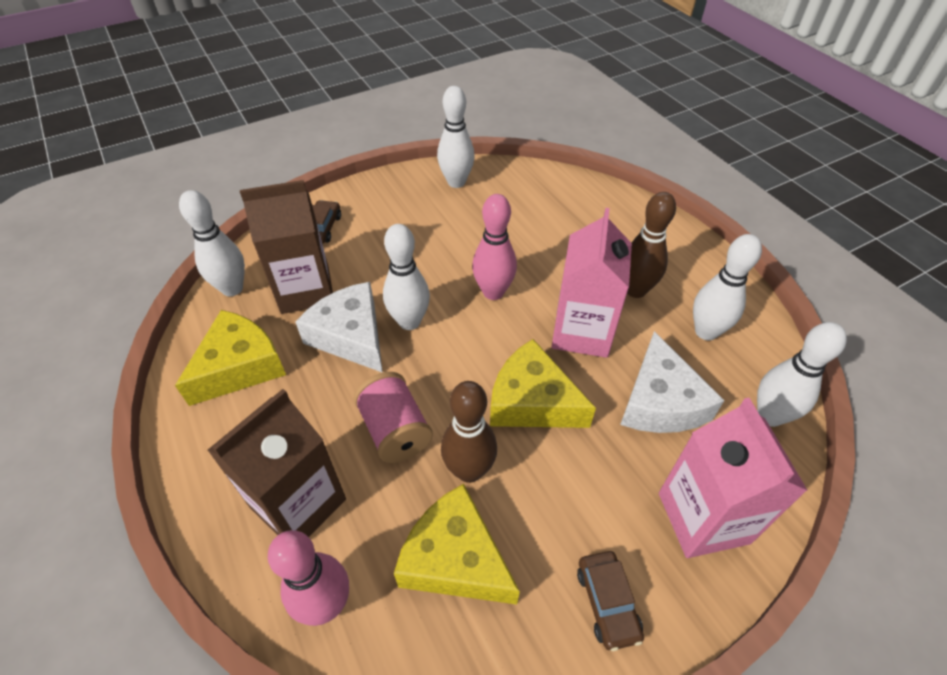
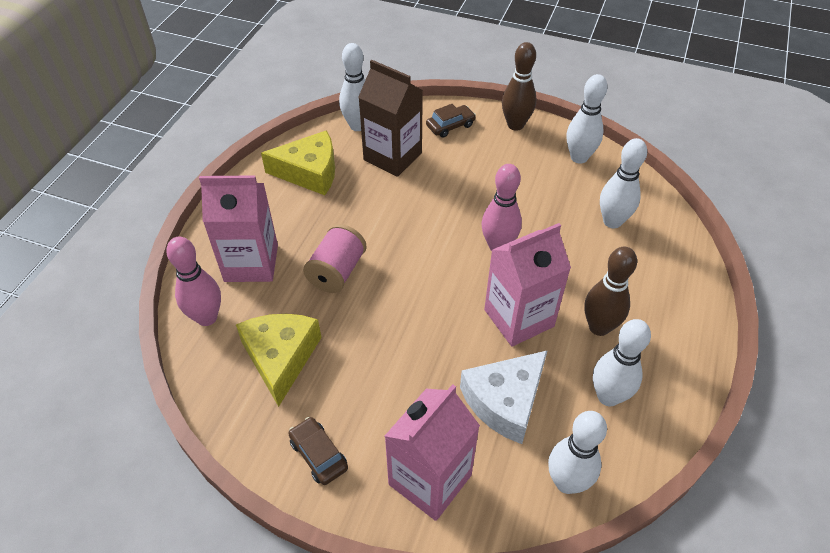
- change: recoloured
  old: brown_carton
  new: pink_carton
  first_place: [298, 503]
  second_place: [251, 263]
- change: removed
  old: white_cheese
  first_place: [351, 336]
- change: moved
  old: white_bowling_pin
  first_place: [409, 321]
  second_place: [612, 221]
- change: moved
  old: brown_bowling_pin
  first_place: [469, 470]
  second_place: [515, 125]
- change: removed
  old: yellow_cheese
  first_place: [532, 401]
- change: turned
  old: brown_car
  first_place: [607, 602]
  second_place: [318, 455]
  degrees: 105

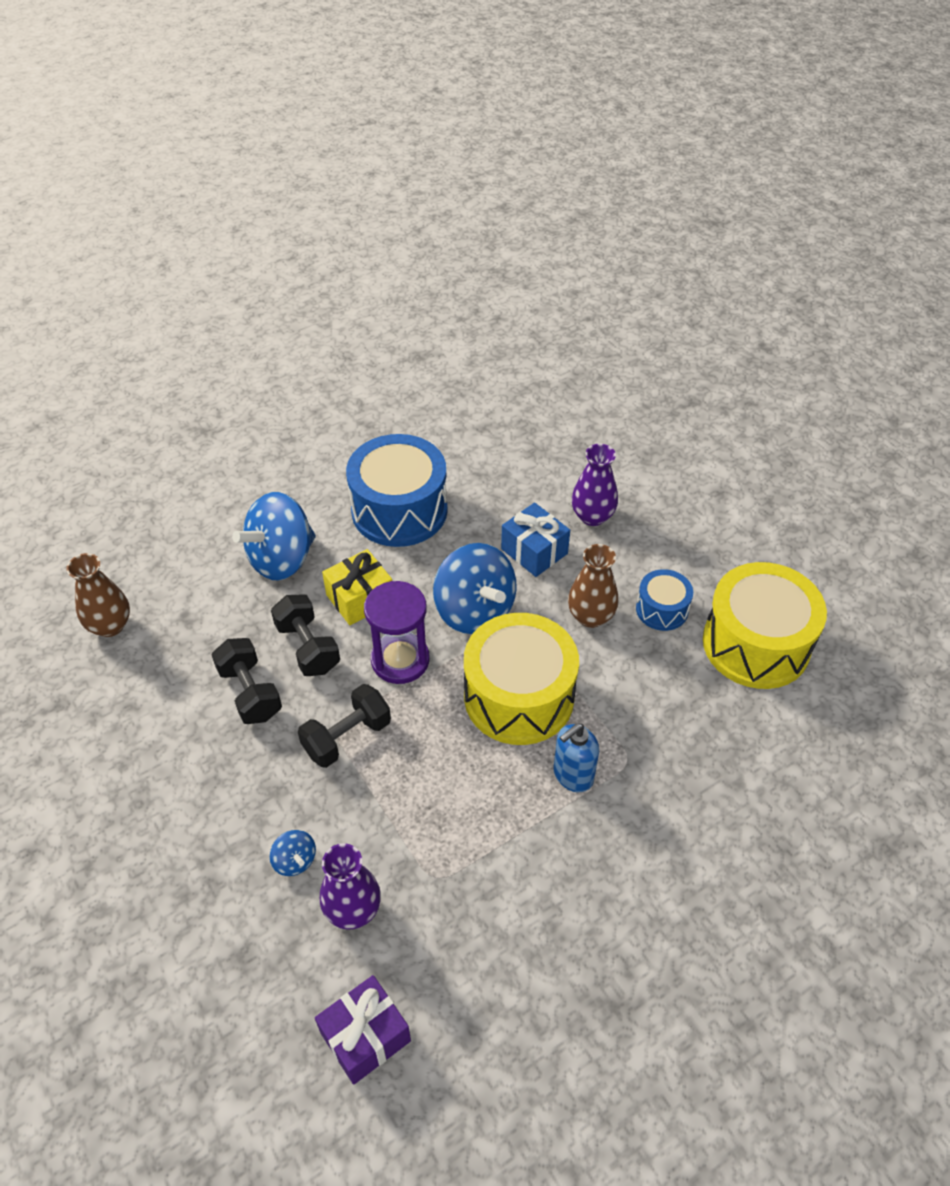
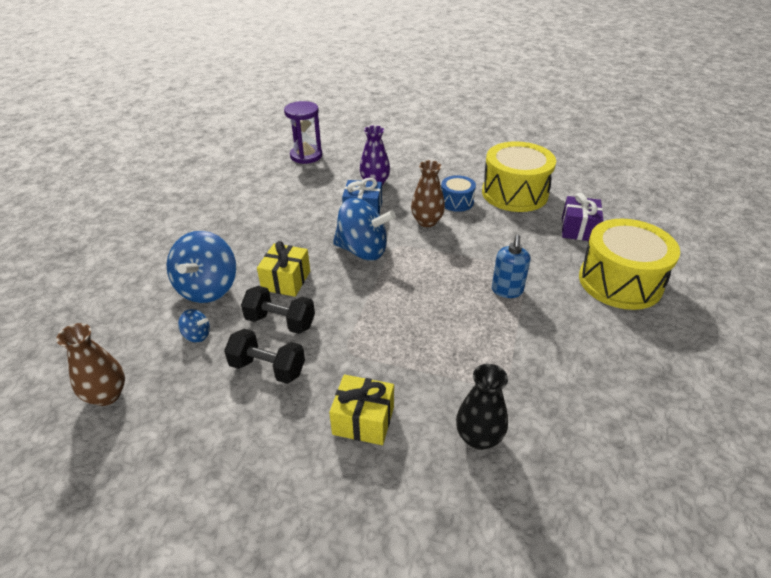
- change: moved
  old: blue_spinning_top
  first_place: [295, 860]
  second_place: [197, 335]
- change: removed
  old: black_dumbbell
  first_place: [347, 737]
- change: moved
  old: purple_gift
  first_place: [365, 1036]
  second_place: [578, 229]
- change: recoloured
  old: purple_vase
  new: black_vase
  first_place: [353, 909]
  second_place: [478, 437]
- change: removed
  old: blue_drum
  first_place: [399, 510]
- change: moved
  old: purple_hourglass
  first_place: [400, 660]
  second_place: [306, 156]
- change: moved
  old: yellow_drum
  first_place: [519, 697]
  second_place: [620, 282]
- change: added
  new: yellow_gift
  second_place: [363, 420]

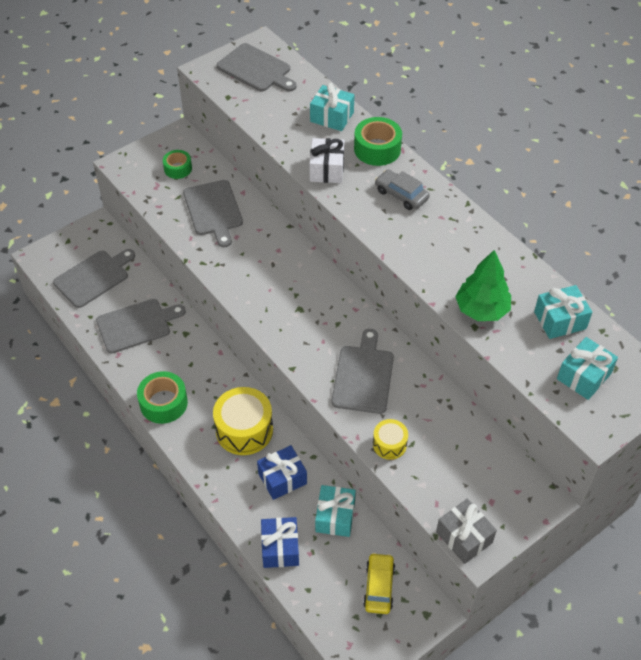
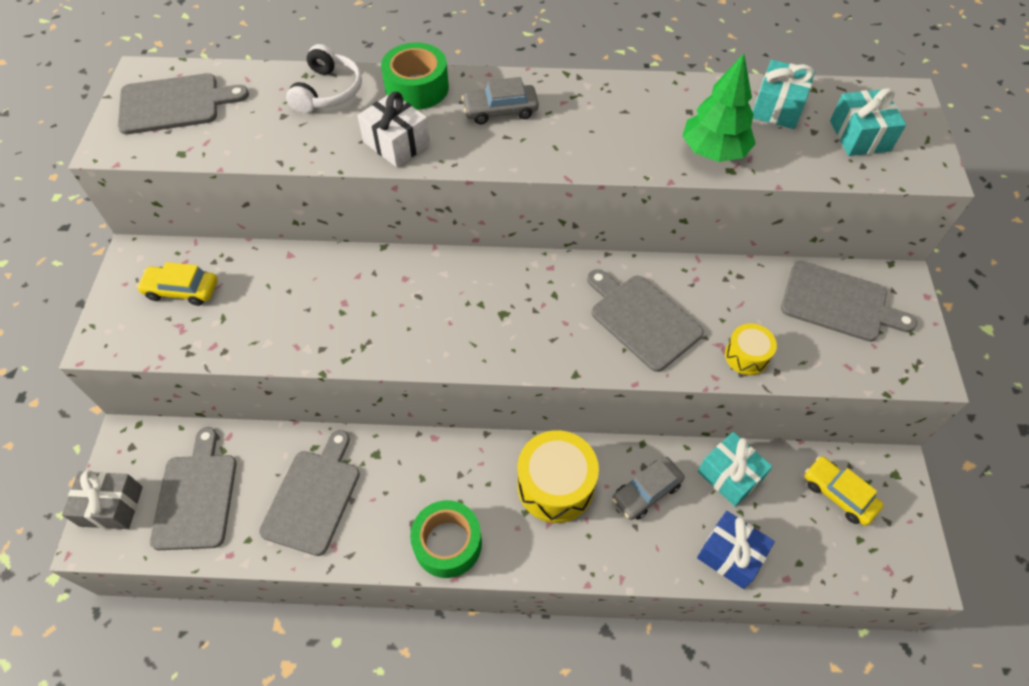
- change: replaced
  old: green_tape
  new: yellow_car
  first_place: [178, 168]
  second_place: [182, 290]
- change: moved
  old: grey_cutting_board
  first_place: [213, 210]
  second_place: [839, 303]
- change: replaced
  old: blue_gift
  new: grey_car
  first_place: [282, 478]
  second_place: [646, 491]
- change: replaced
  old: turquoise_gift
  new: white_headphones
  first_place: [332, 117]
  second_place: [328, 91]
- change: moved
  old: grey_gift
  first_place: [464, 537]
  second_place: [111, 506]

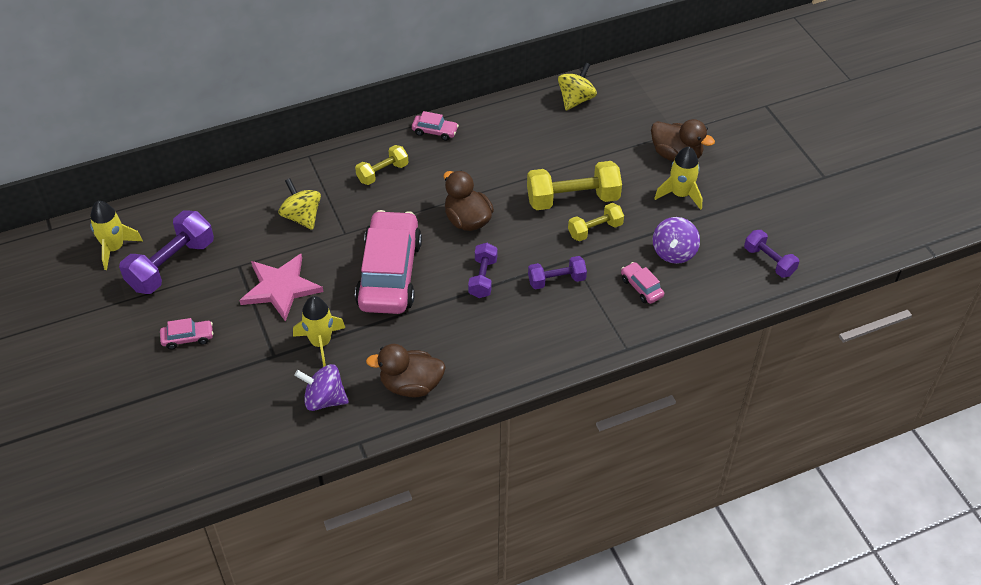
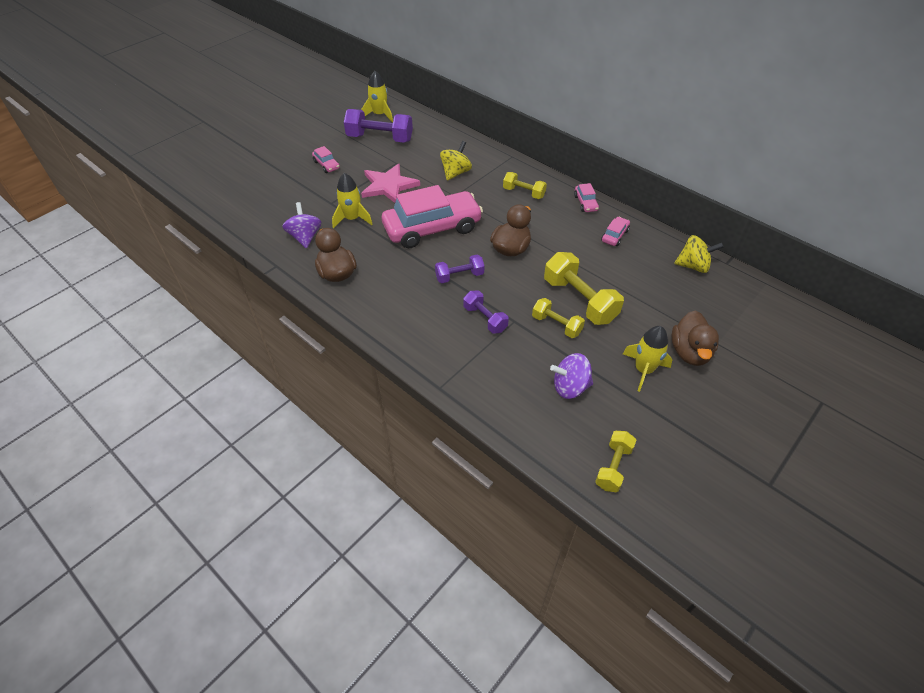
- change: moved
  old: pink_car
  first_place: [641, 287]
  second_place: [614, 236]
- change: recoloured
  old: purple_dumbbell
  new: yellow_dumbbell
  first_place: [769, 261]
  second_place: [613, 467]

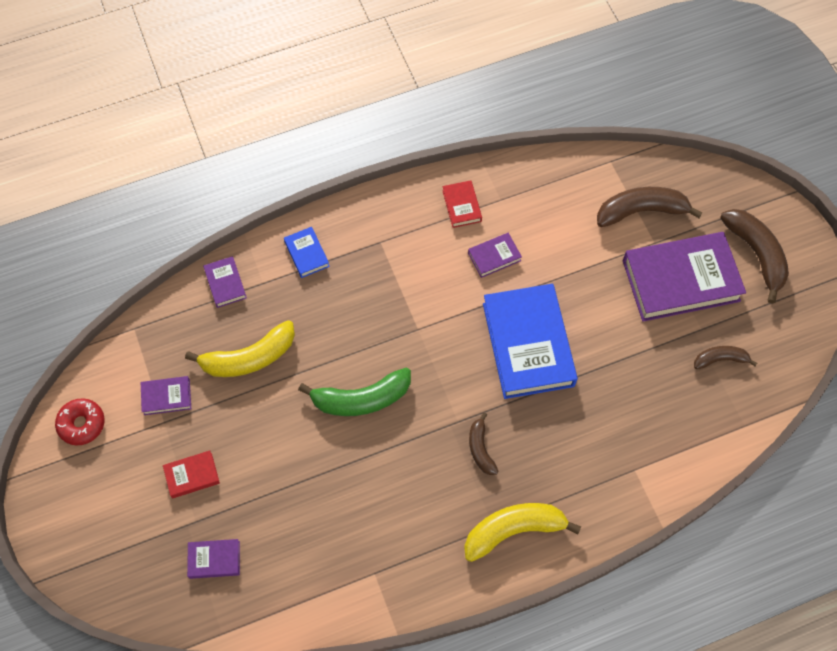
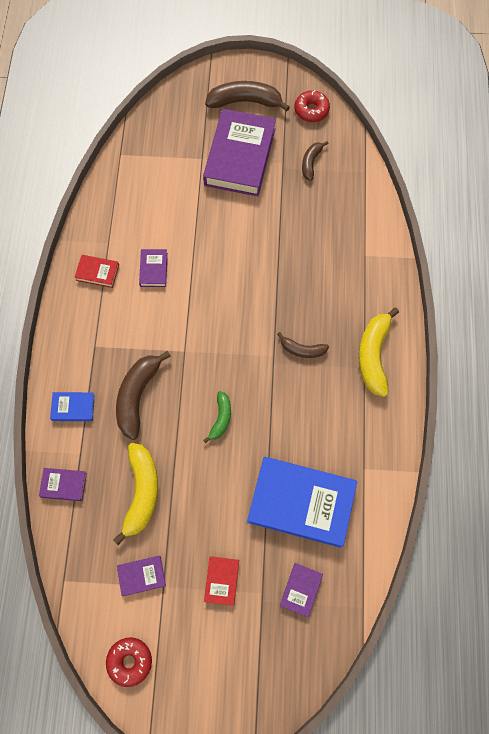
- change: turned
  old: purple_book
  first_place: [167, 397]
  second_place: [142, 575]
  degrees: 60
- change: resized
  old: green_banana
  first_place: [361, 398]
  second_place: [221, 418]
  factor: 0.56
- change: moved
  old: blue_book
  first_place: [528, 344]
  second_place: [301, 502]
- change: moved
  old: brown_banana
  first_place: [641, 211]
  second_place: [138, 396]
- change: added
  new: red_donut
  second_place: [311, 110]

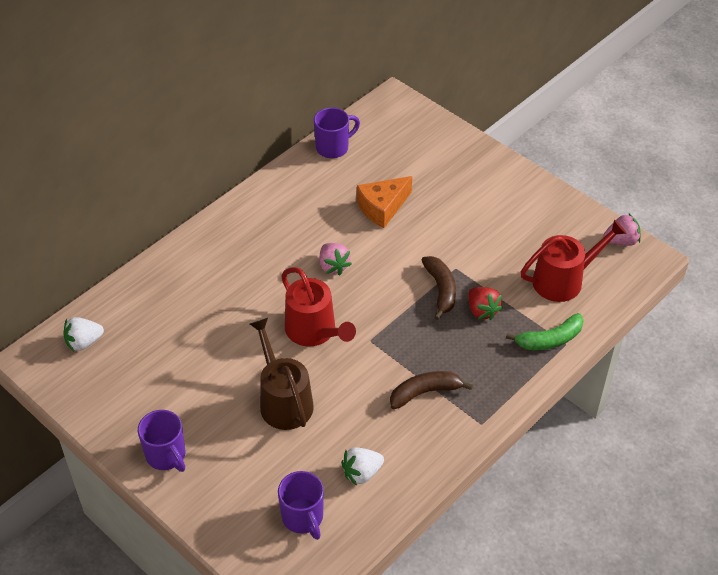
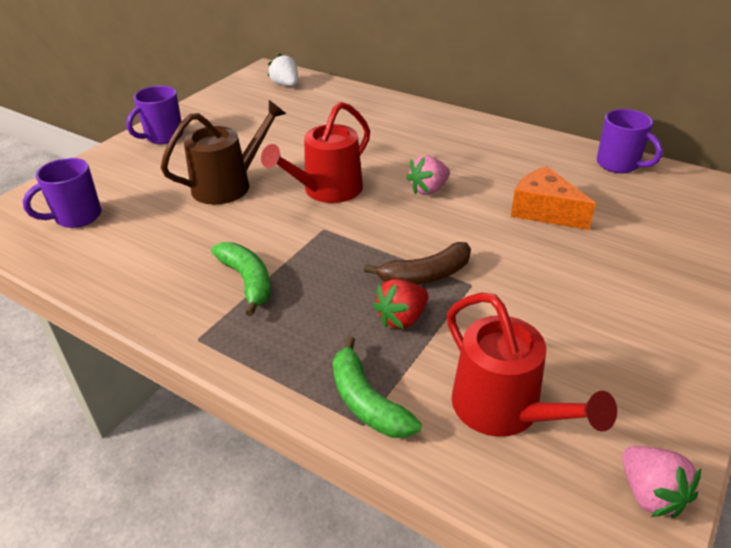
- change: removed
  old: white_strawberry
  first_place: [362, 473]
- change: recoloured
  old: brown_banana
  new: green_banana
  first_place: [425, 392]
  second_place: [247, 281]

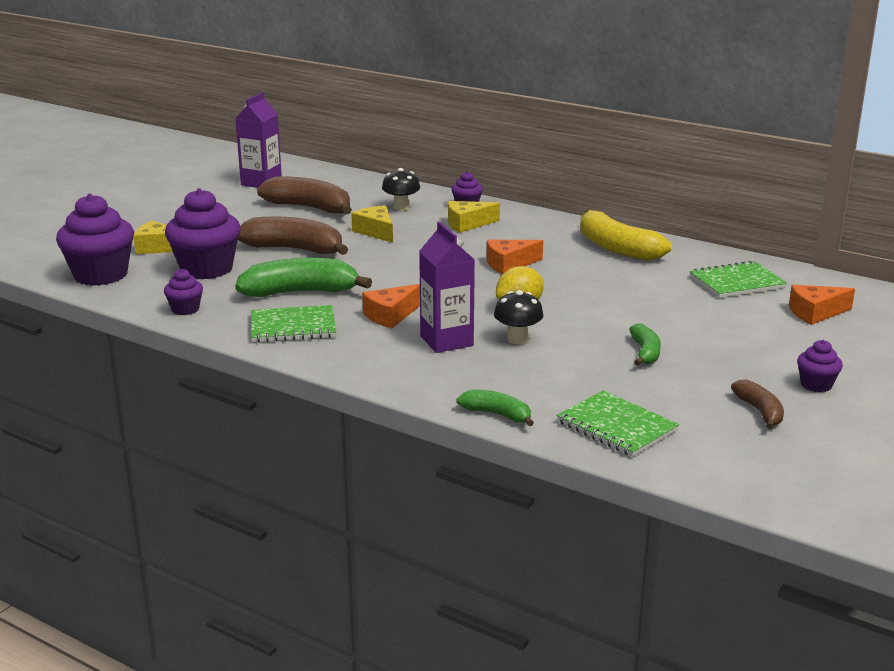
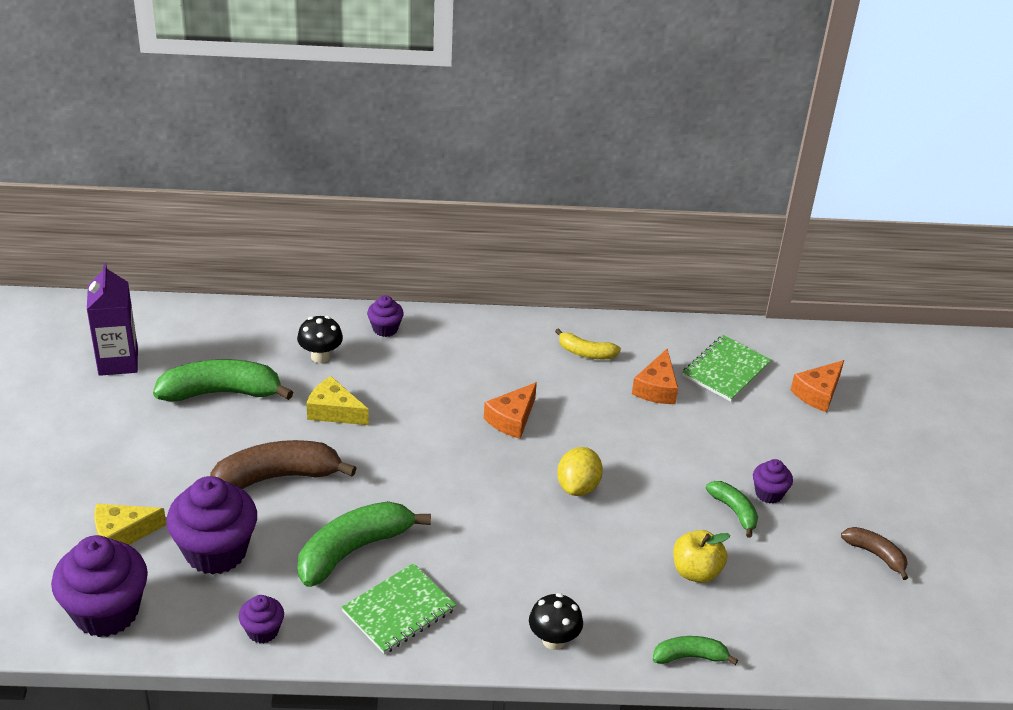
- change: recoloured
  old: brown_banana
  new: green_banana
  first_place: [309, 208]
  second_place: [221, 392]
- change: moved
  old: orange_cheese
  first_place: [391, 315]
  second_place: [656, 388]
- change: removed
  old: purple_carton
  first_place: [446, 341]
- change: removed
  old: yellow_cheese
  first_place: [467, 224]
- change: moved
  old: black_mushroom
  first_place: [517, 339]
  second_place: [553, 640]
- change: removed
  old: green_notebook
  first_place: [616, 426]
- change: resized
  old: yellow_banana
  first_place: [616, 248]
  second_place: [586, 353]
  factor: 0.53
- change: moved
  old: purple_cupcake
  first_place: [816, 385]
  second_place: [769, 493]
- change: added
  new: yellow_apple
  second_place: [696, 571]

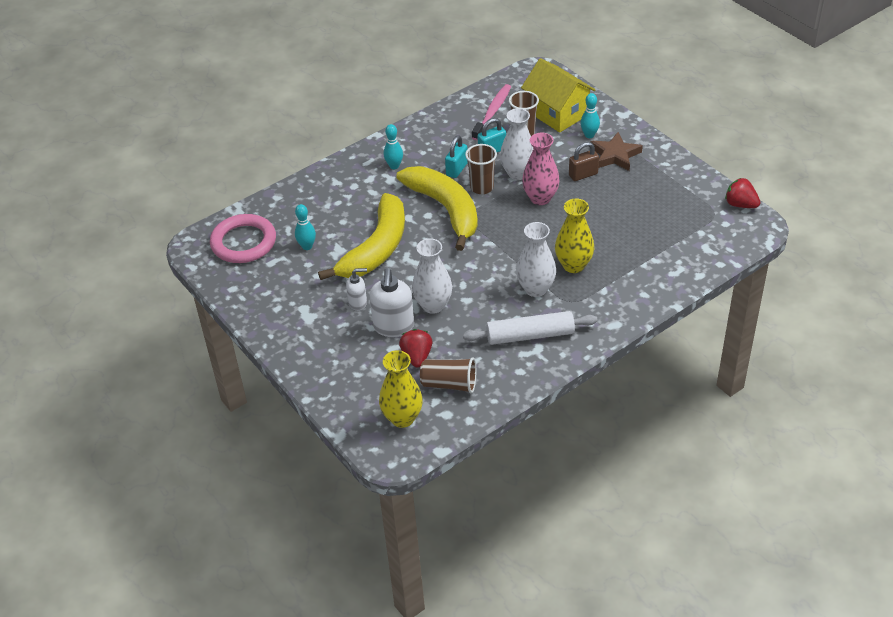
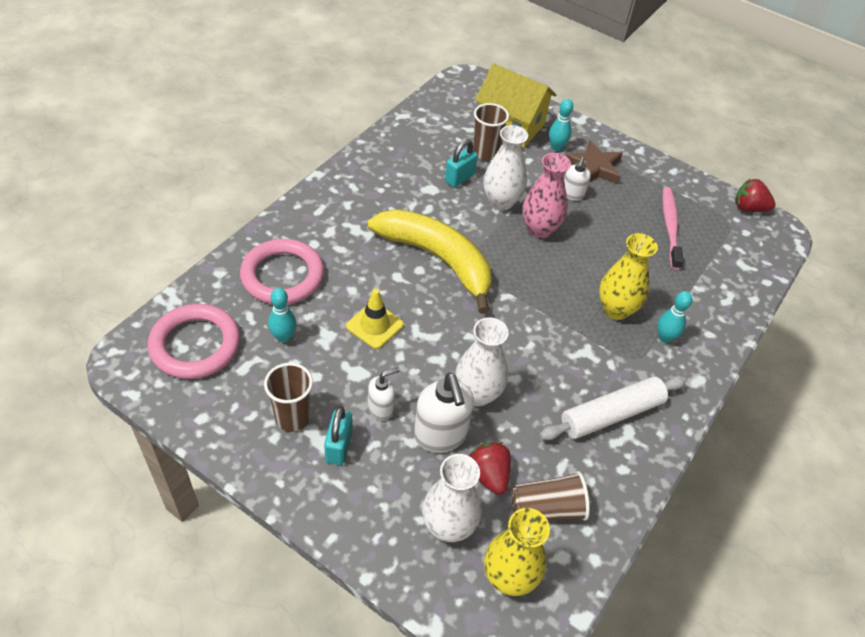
- change: replaced
  old: yellow_banana
  new: yellow_traffic_cone
  first_place: [376, 248]
  second_place: [374, 325]
- change: moved
  old: turquoise_bowling_pin
  first_place: [394, 166]
  second_place: [664, 337]
- change: moved
  old: turquoise_padlock
  first_place: [457, 169]
  second_place: [339, 446]
- change: moved
  old: brown_cup
  first_place: [482, 187]
  second_place: [292, 418]
- change: moved
  old: pink_toothbrush
  first_place: [492, 112]
  second_place: [670, 227]
- change: moved
  old: white_vase
  first_place: [535, 289]
  second_place: [448, 526]
- change: replaced
  old: brown_padlock
  new: white_soap_dispenser
  first_place: [583, 175]
  second_place: [572, 194]
- change: added
  new: pink_ring
  second_place: [282, 276]

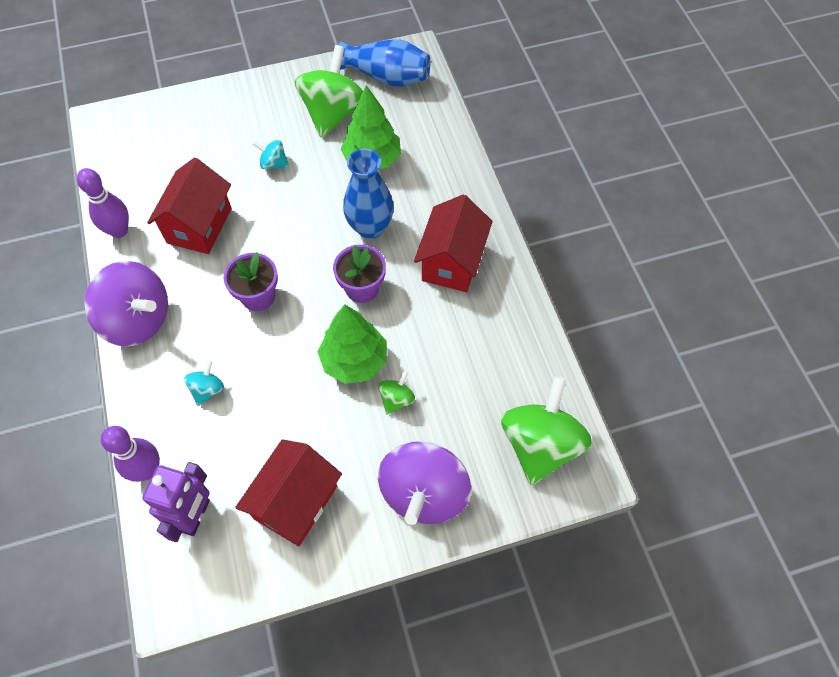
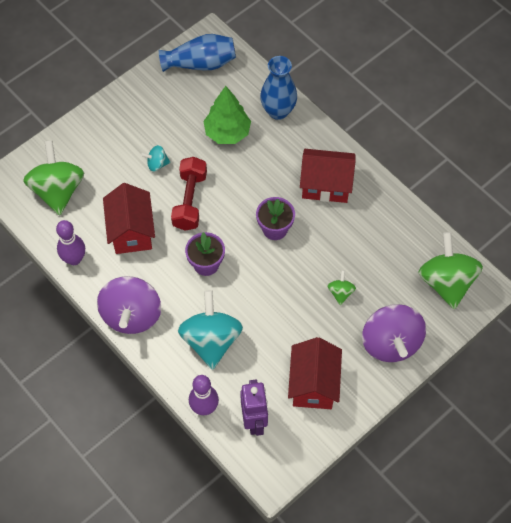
- change: turned
  old: purple_spinning_top
  first_place: [138, 320]
  second_place: [131, 315]
  degrees: 90
- change: resized
  old: turquoise_spinning_top
  first_place: [207, 389]
  second_place: [211, 340]
  factor: 2.2
- change: moved
  old: green_spinning_top
  first_place: [333, 113]
  second_place: [58, 190]
- change: removed
  old: green_tree
  first_place: [354, 360]
- change: moved
  old: blue_vase
  first_place: [370, 228]
  second_place: [278, 111]
- change: turned
  old: red_house
  first_place: [452, 262]
  second_place: [326, 185]
  degrees: -75
- change: added
  new: red_dumbbell
  second_place: [190, 200]

